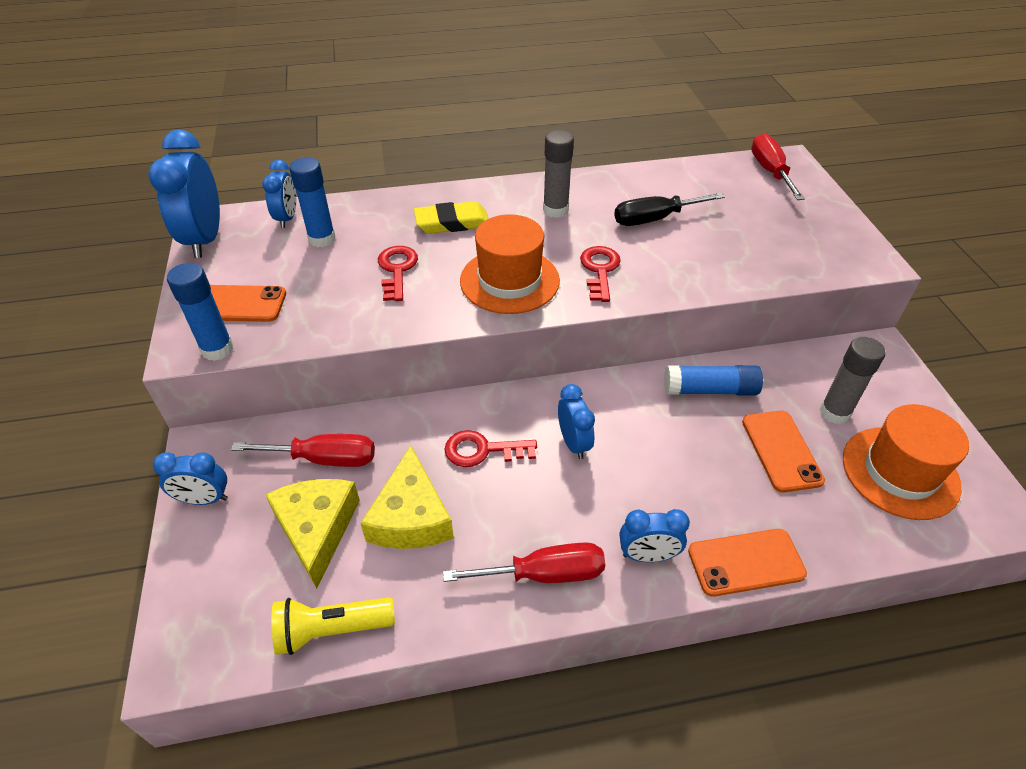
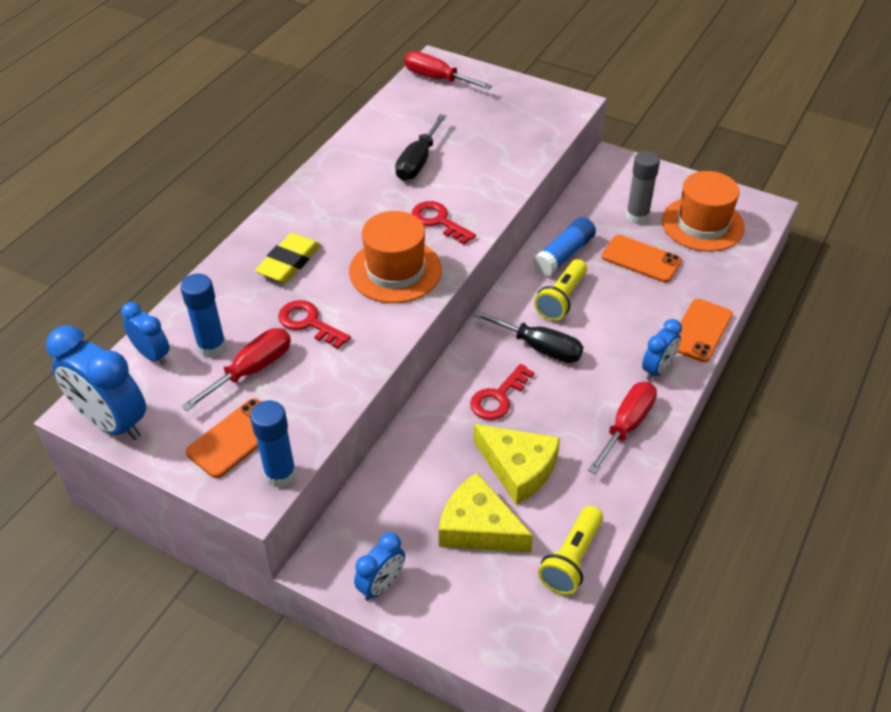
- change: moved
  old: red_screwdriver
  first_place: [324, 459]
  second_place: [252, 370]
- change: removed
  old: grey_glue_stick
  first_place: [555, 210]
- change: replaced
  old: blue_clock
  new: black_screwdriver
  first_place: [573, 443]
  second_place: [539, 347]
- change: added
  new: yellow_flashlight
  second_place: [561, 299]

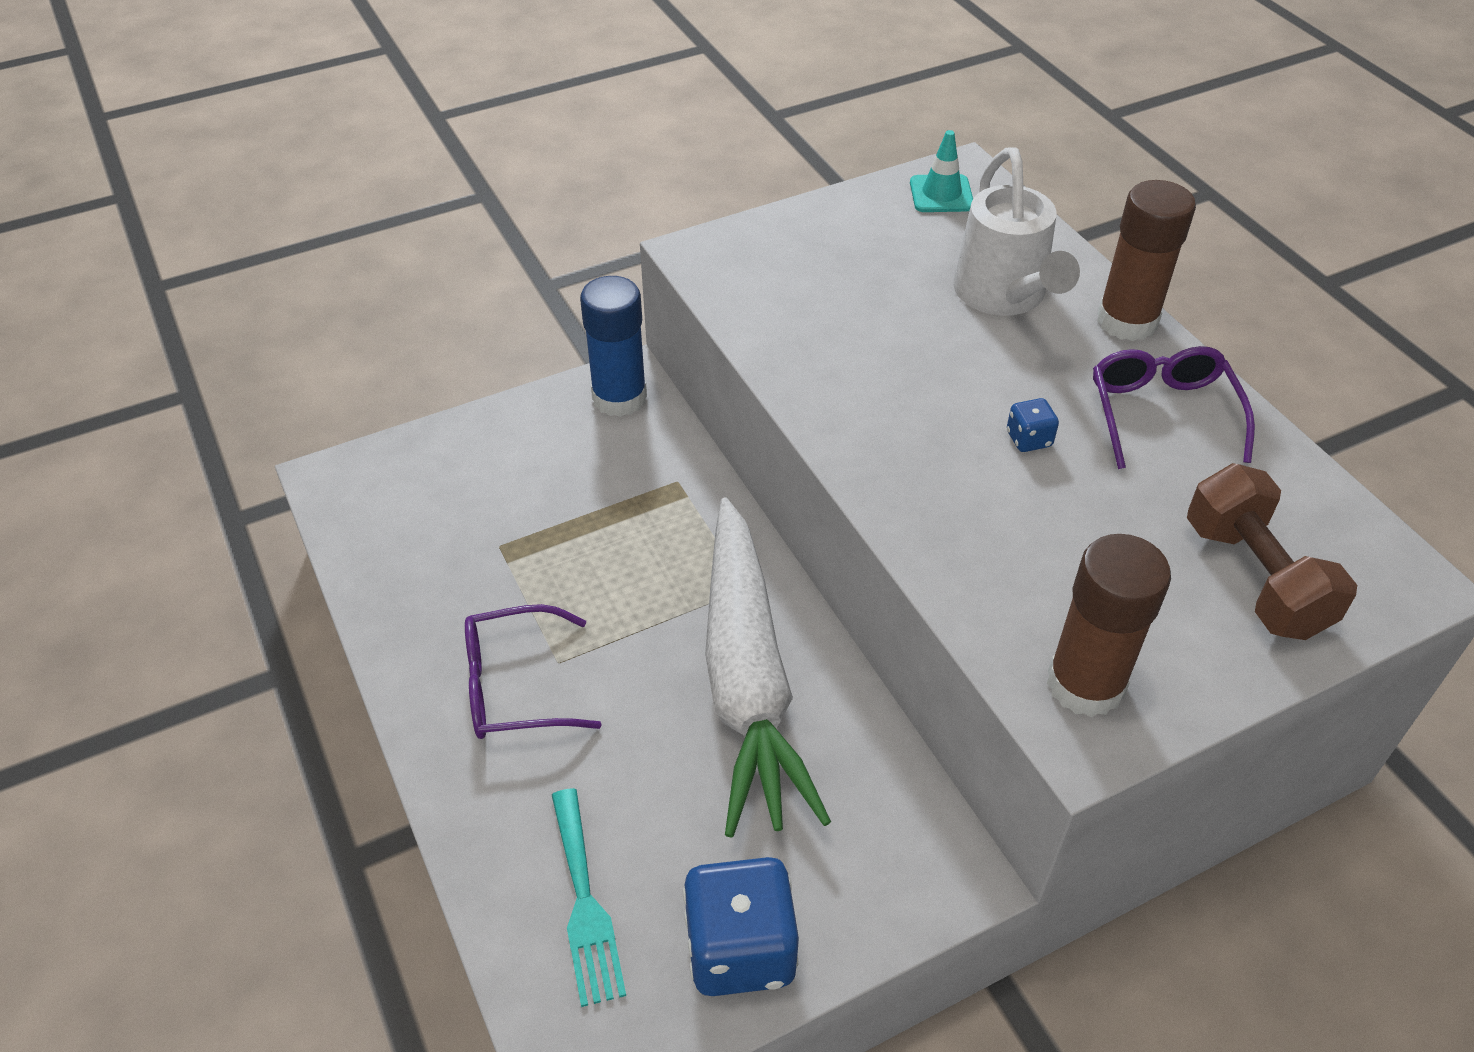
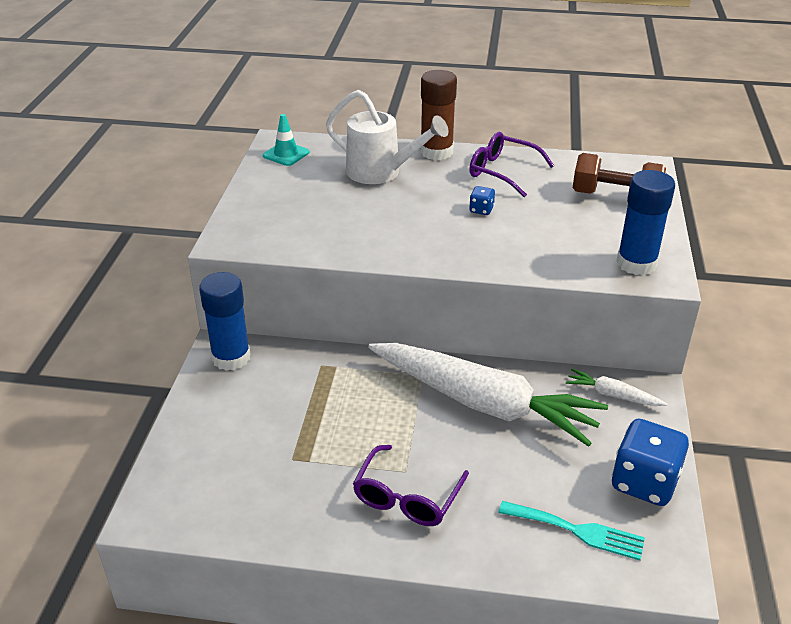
- change: recoloured
  old: brown_glue_stick
  new: blue_glue_stick
  first_place: [1085, 684]
  second_place: [636, 263]
- change: added
  new: white_carrot
  second_place: [612, 395]

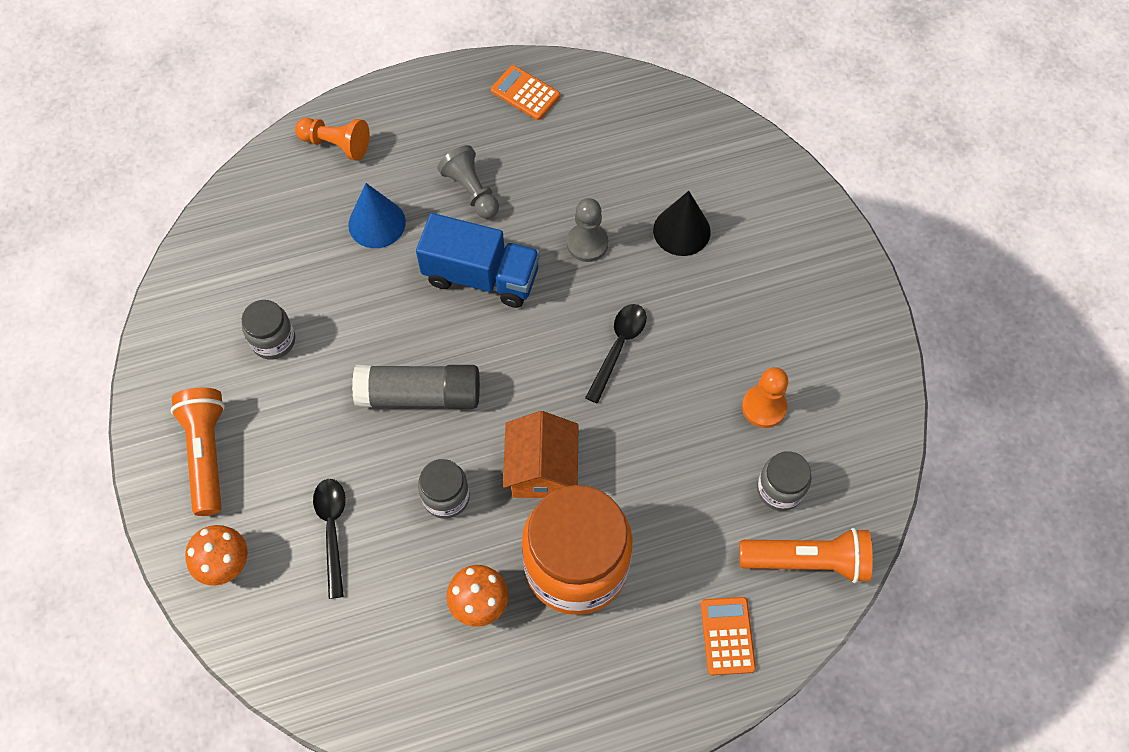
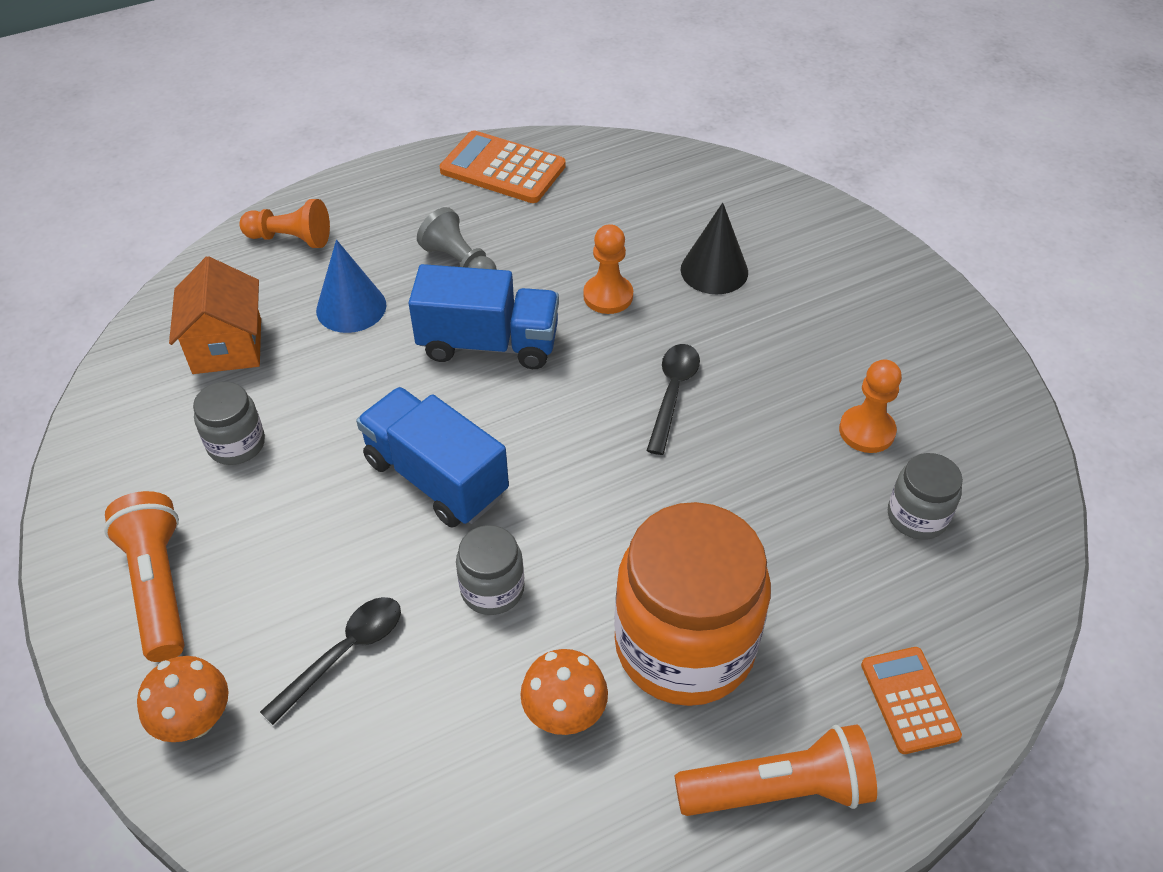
- change: turned
  old: black_spoon
  first_place: [332, 530]
  second_place: [344, 653]
  degrees: 60
- change: replaced
  old: grey_glue_stick
  new: blue_truck
  first_place: [420, 395]
  second_place: [436, 477]
- change: resized
  old: orange_calculator
  first_place: [525, 93]
  second_place: [503, 168]
  factor: 1.57
- change: moved
  old: orange_house
  first_place: [541, 470]
  second_place: [227, 346]
- change: recoloured
  old: grey_pawn
  new: orange_pawn
  first_place: [587, 243]
  second_place: [608, 296]
- change: moved
  old: orange_flashlight
  first_place: [807, 560]
  second_place: [778, 789]

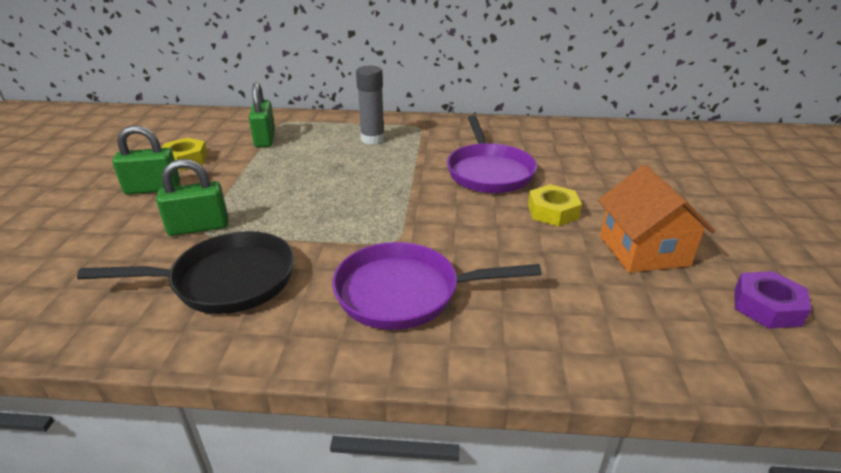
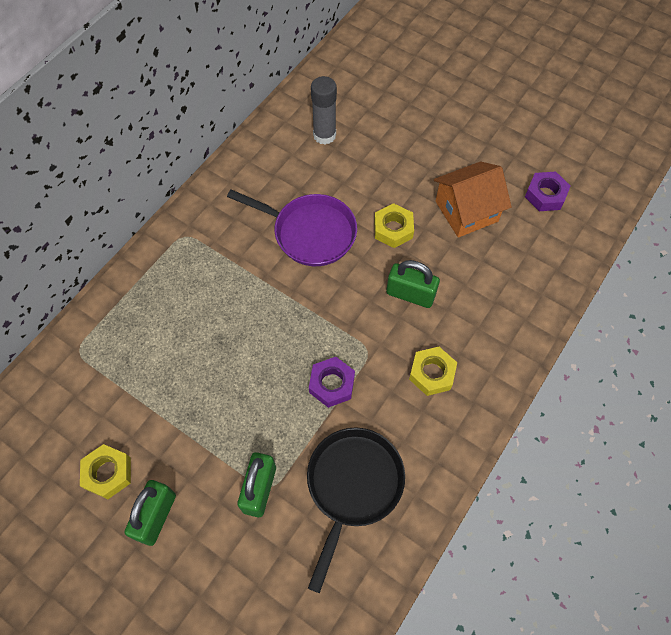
- change: moved
  old: green_padlock
  first_place: [265, 139]
  second_place: [410, 294]
- change: replaced
  old: purple_pan
  new: yellow_nut
  first_place: [405, 293]
  second_place: [432, 373]
- change: moved
  old: grey_glue_stick
  first_place: [372, 139]
  second_place: [324, 135]
- change: turned
  old: orange_house
  first_place: [643, 250]
  second_place: [466, 211]
  degrees: -45
- change: added
  new: purple_nut
  second_place: [332, 384]

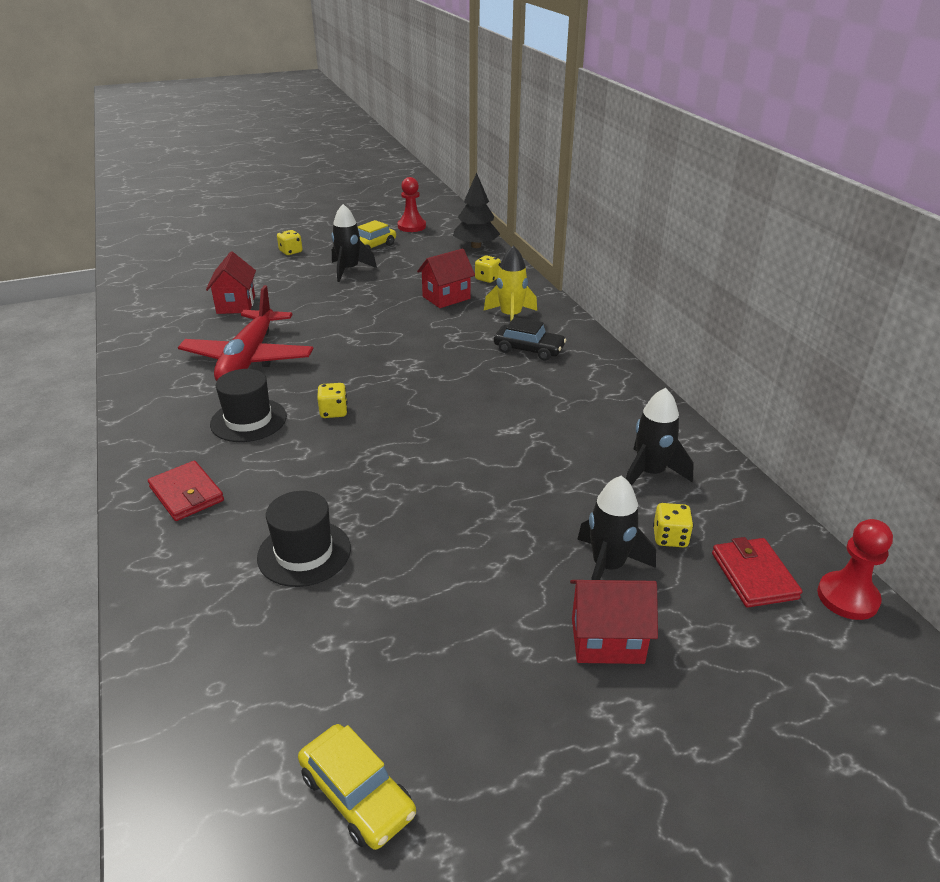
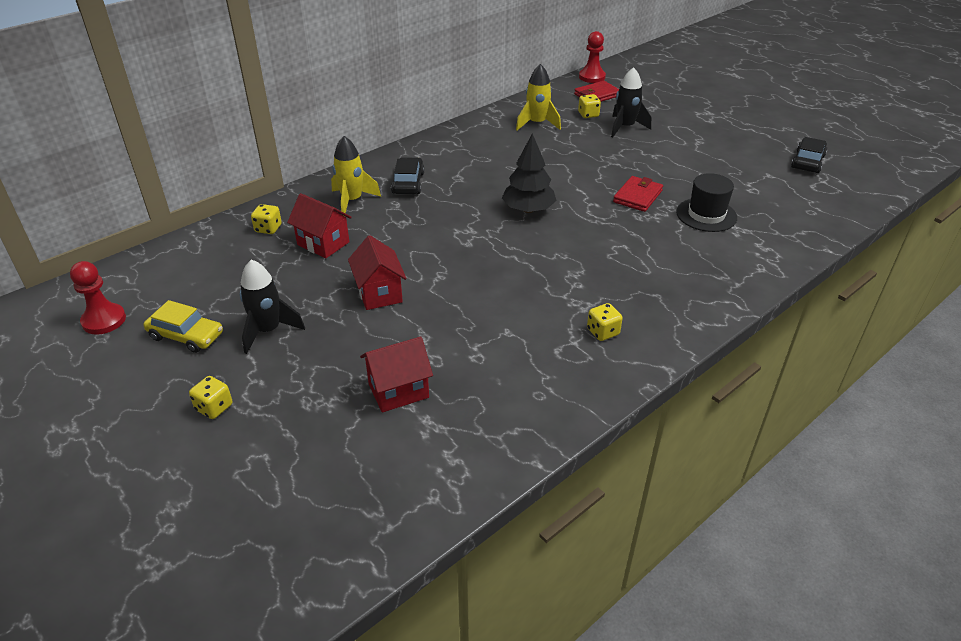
- change: moved
  old: red_wallet
  first_place: [186, 494]
  second_place: [637, 196]
- change: removed
  old: red_plane
  first_place: [249, 359]
- change: removed
  old: black_hat
  first_place: [248, 420]
- change: recoloured
  old: yellow_car
  new: black_car
  first_place: [357, 794]
  second_place: [807, 162]
- change: moved
  old: yellow_dice
  first_place: [333, 412]
  second_place: [603, 332]
- change: moved
  old: black_tree
  first_place: [476, 246]
  second_place: [528, 209]
- change: moved
  old: red_house
  first_place: [607, 640]
  second_place: [379, 293]
- change: recoloured
  old: black_rocket
  new: yellow_rocket
  first_place: [650, 473]
  second_place: [537, 124]

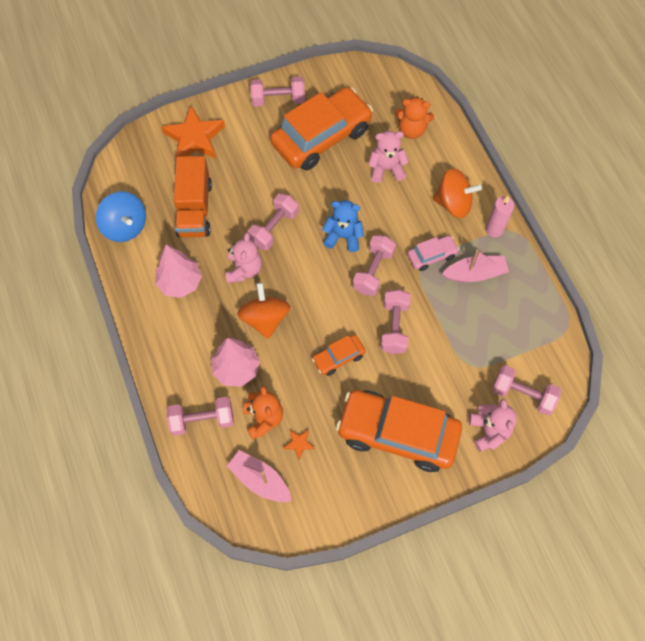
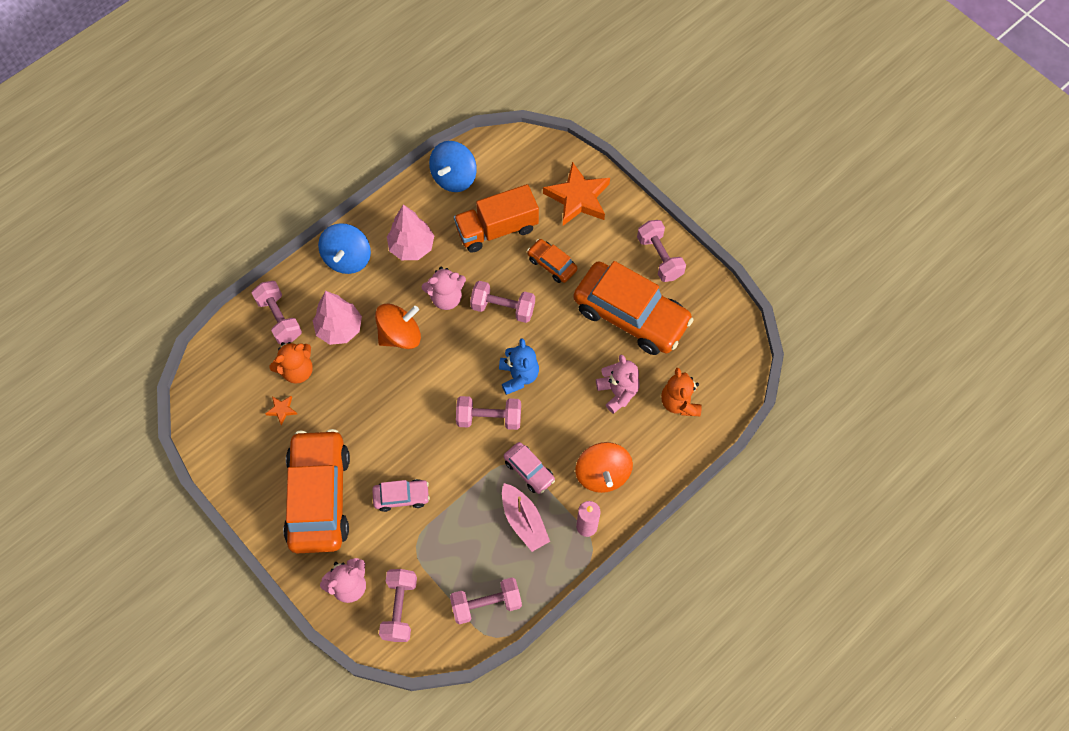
- change: removed
  old: pink_boat
  first_place: [260, 480]
- change: moved
  old: orange_car
  first_place: [338, 357]
  second_place: [552, 264]
- change: moved
  old: pink_dumbbell
  first_place: [394, 327]
  second_place: [486, 604]
- change: added
  new: blue_spinning_top
  second_place: [347, 258]
- change: added
  new: pink_car
  second_place: [401, 497]

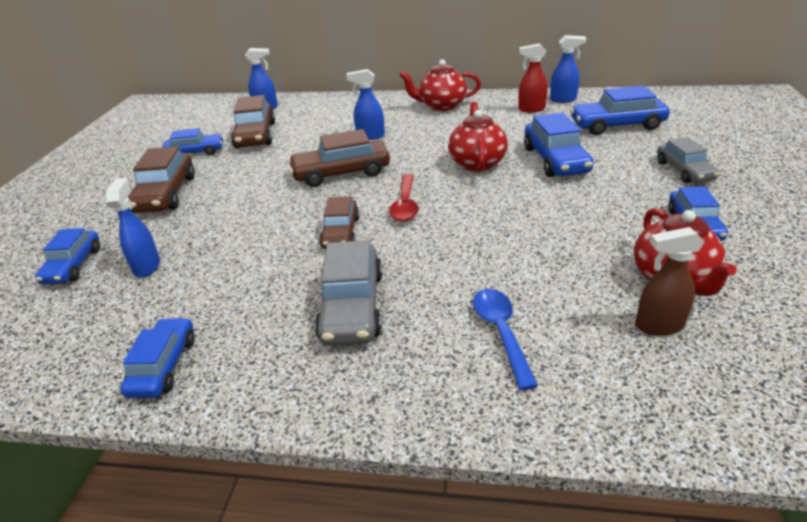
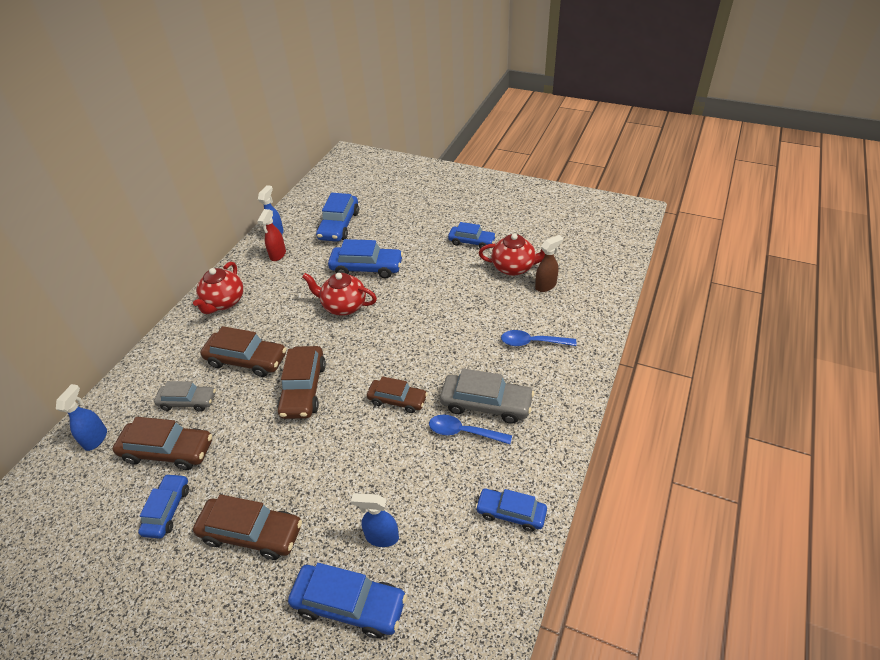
- change: resized
  old: blue_car
  first_place: [73, 265]
  second_place: [349, 605]
  factor: 1.51
- change: replaced
  old: blue_spray_bottle
  new: brown_car
  first_place: [370, 136]
  second_place: [246, 360]
- change: removed
  old: red_spoon
  first_place: [405, 205]
- change: turned
  old: brown_spray_bottle
  first_place: [658, 326]
  second_place: [546, 286]
  degrees: -135
- change: moved
  old: grey_car
  first_place: [684, 171]
  second_place: [188, 401]
- change: added
  new: blue_spoon
  second_place: [463, 432]

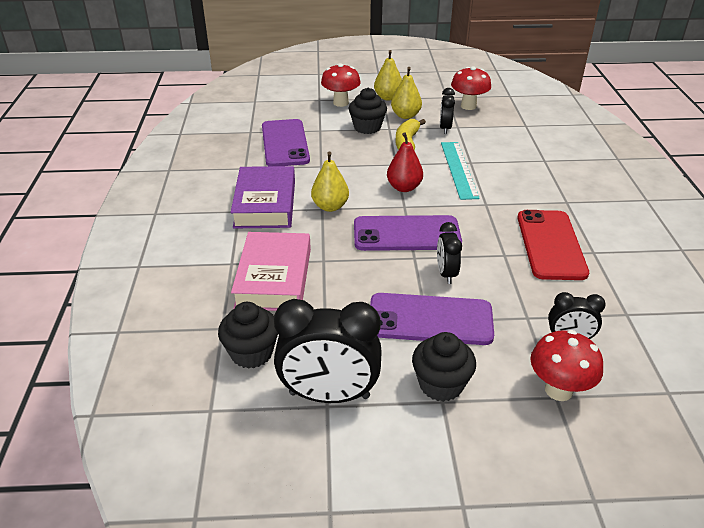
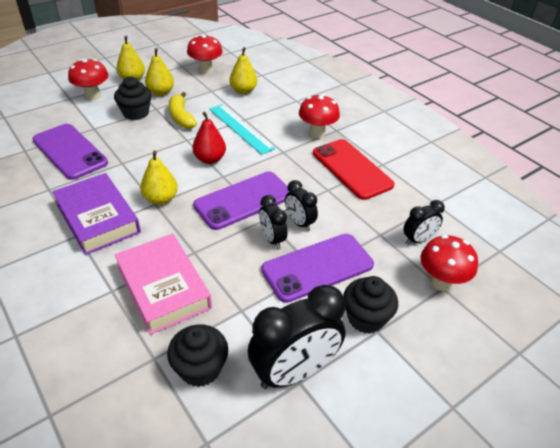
- change: moved
  old: black_clock
  first_place: [445, 128]
  second_place: [272, 239]
- change: added
  new: yellow_pear
  second_place: [243, 91]
- change: added
  new: red_mushroom
  second_place: [317, 133]

